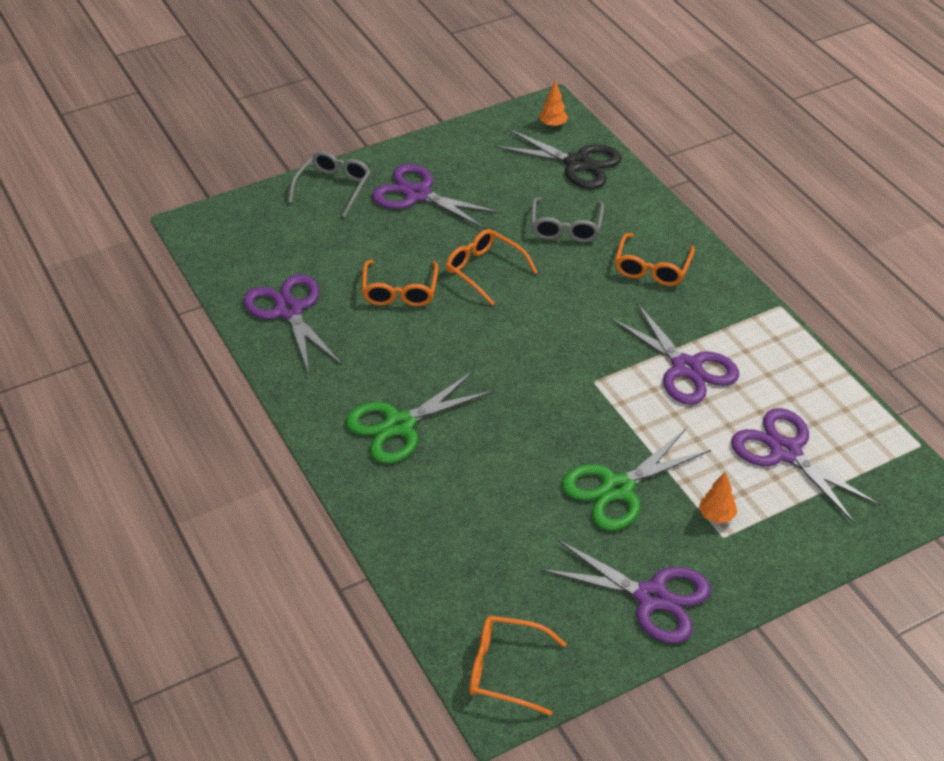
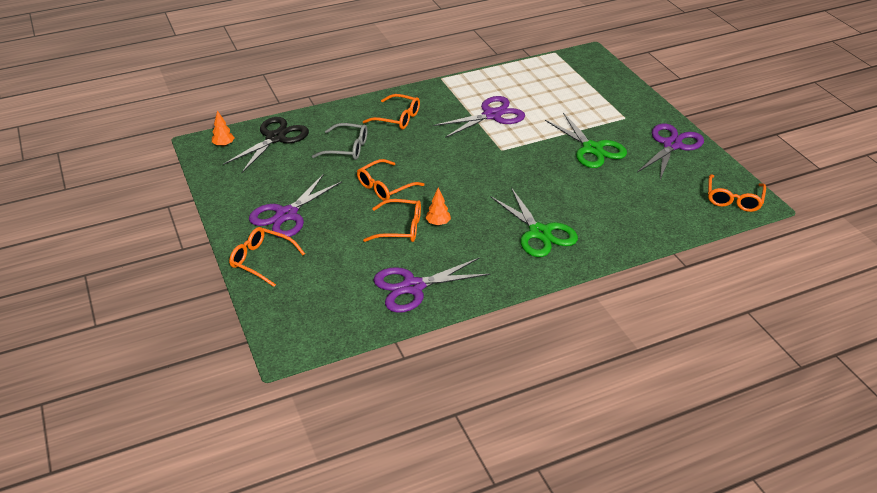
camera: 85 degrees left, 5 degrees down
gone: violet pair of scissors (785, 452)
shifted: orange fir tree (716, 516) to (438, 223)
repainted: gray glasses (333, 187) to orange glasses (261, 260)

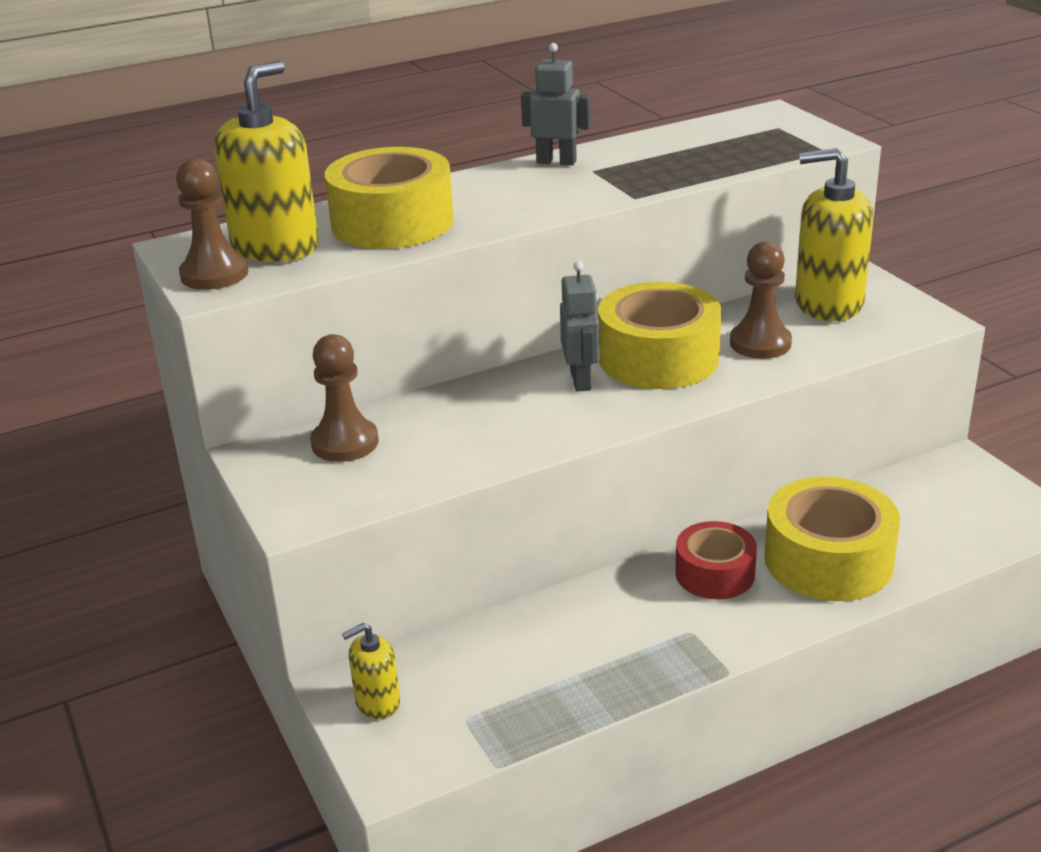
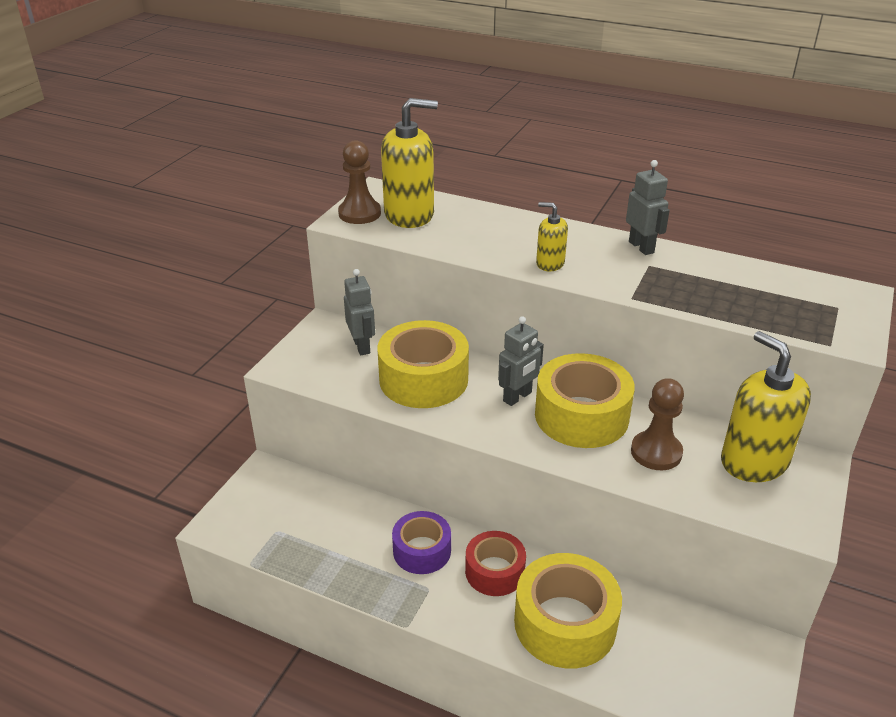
camera: 50 degrees right, 5 degrees up
new: violet sticky tape (422, 551)
shifted: bright yellow sticky tape (392, 222) to (423, 379); bright yellow pump bottle (377, 702) to (550, 263)
swapped: dark brown pawn (345, 443) to gray toy robot (362, 346)

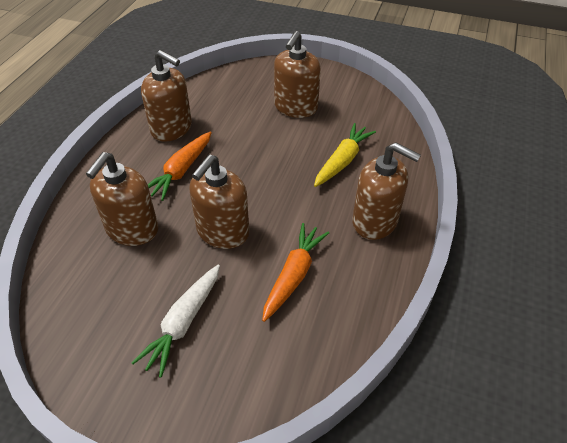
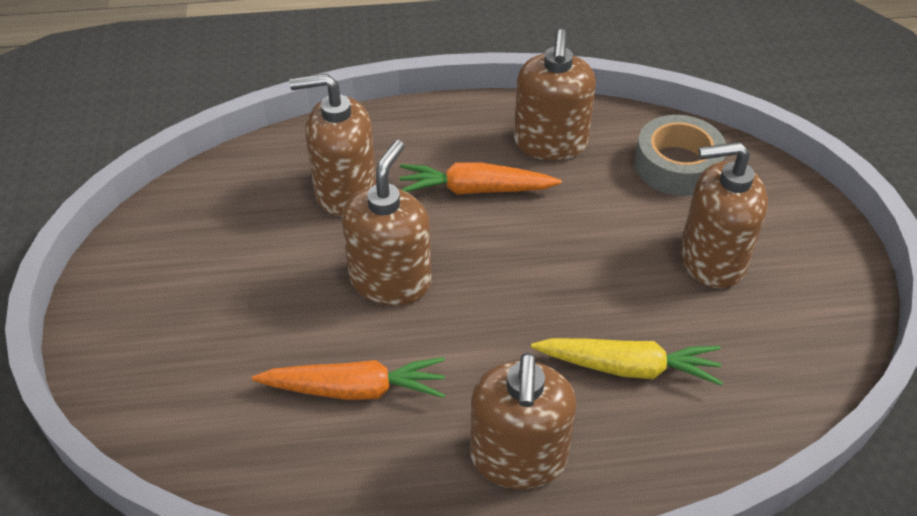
camera: 65 degrees right, 0 degrees up
gone: pure white carrot (183, 323)
new: gray sticky tape (677, 165)
rotated: dark brown pump bottle (222, 232) = (390, 280) 105 degrees clockwise

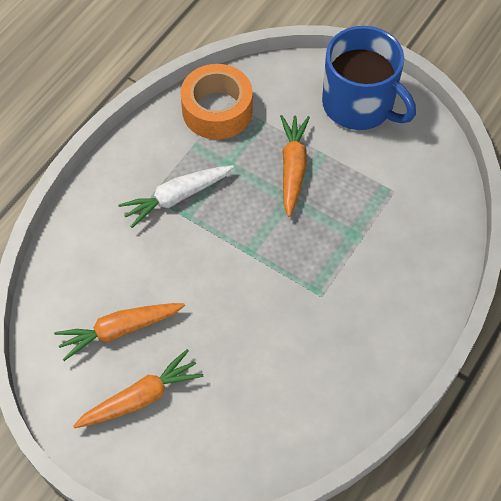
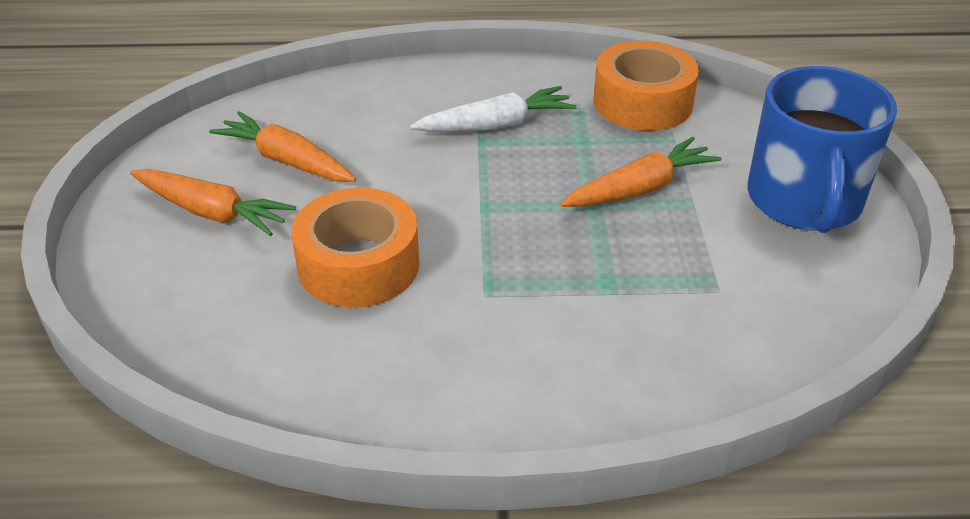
camera: 55 degrees right, 20 degrees down
new: orange sticky tape (358, 265)
rotated: pure white carrot (177, 197) = (496, 125) 135 degrees clockwise

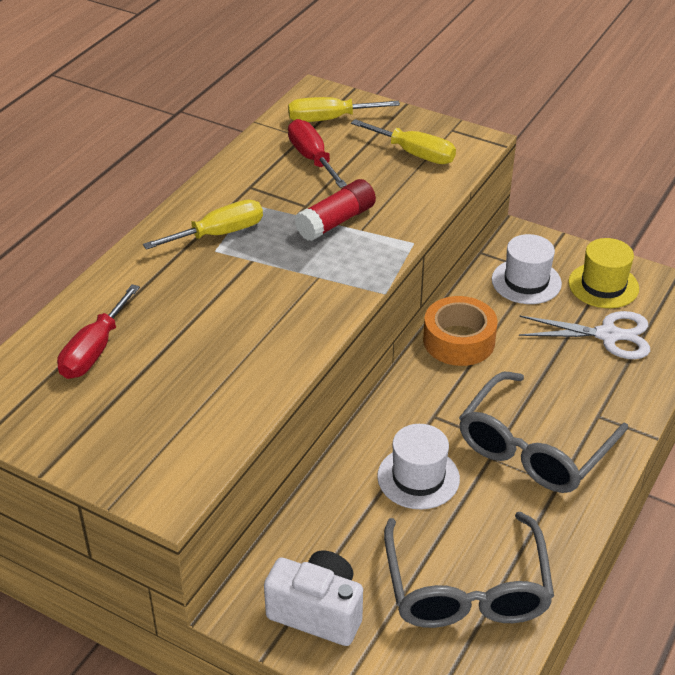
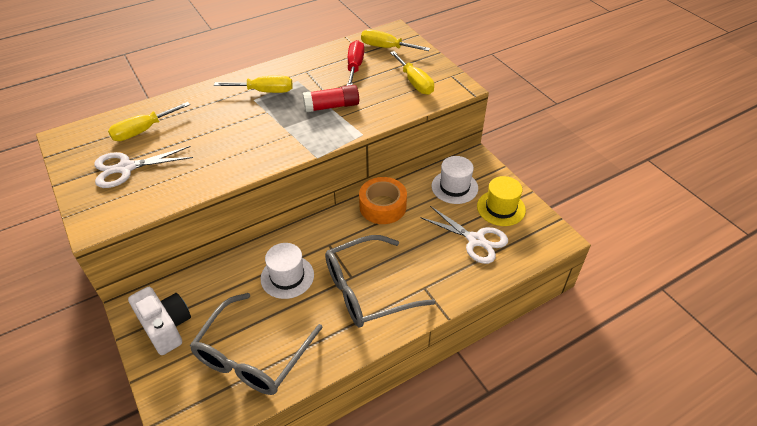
camera: 30 degrees right, 5 degrees up
new: pure white pair of scissors (126, 168)
repainted: scarlet hand screwdriver (94, 350) to bright yellow hand screwdriver (143, 131)

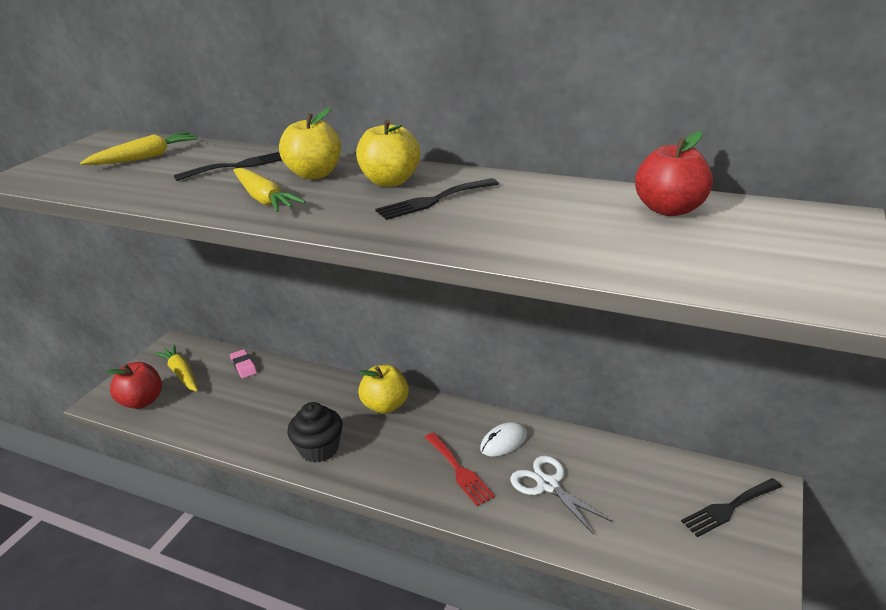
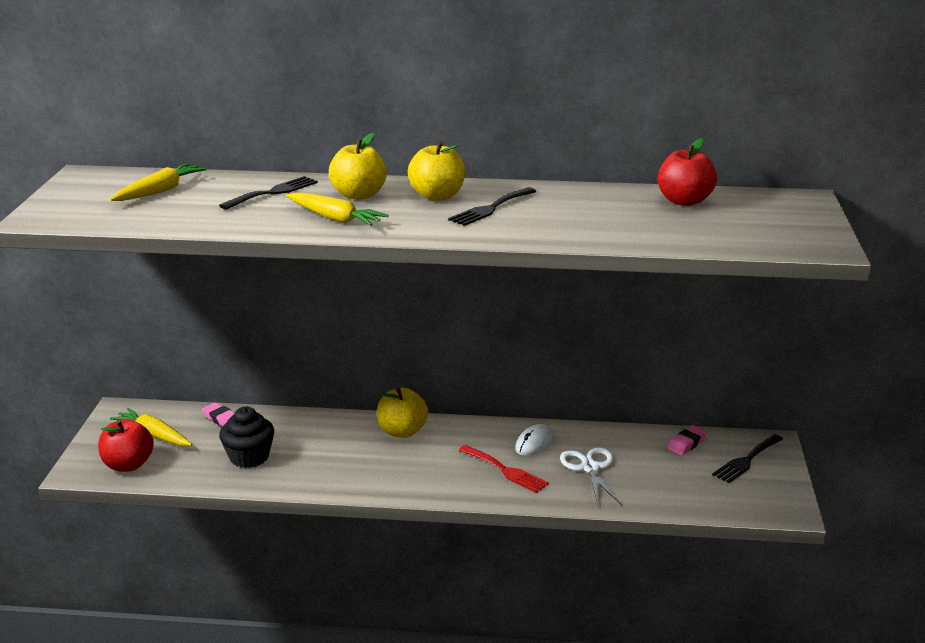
camera: 20 degrees left, 5 degrees down
new: rose-pink eraser (686, 443)
shifted: black muffin (319, 449) to (249, 457)
rotated: pure white pair of scissors (548, 484) = (590, 468) 45 degrees clockwise

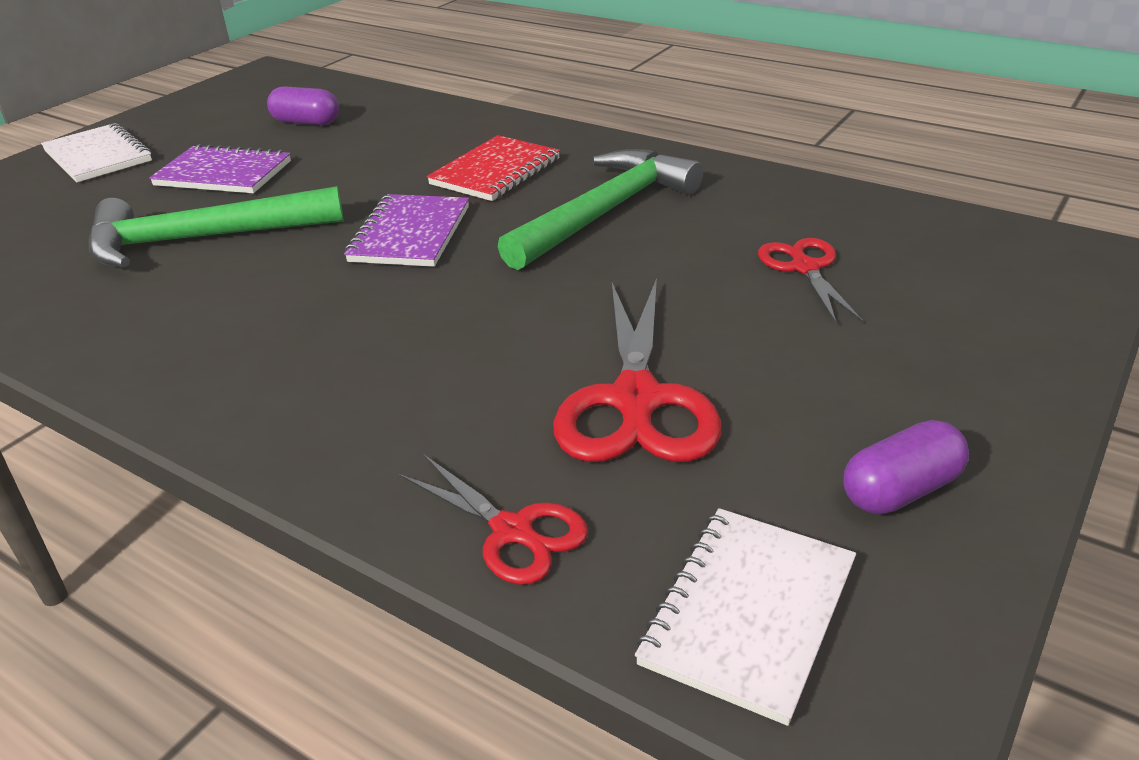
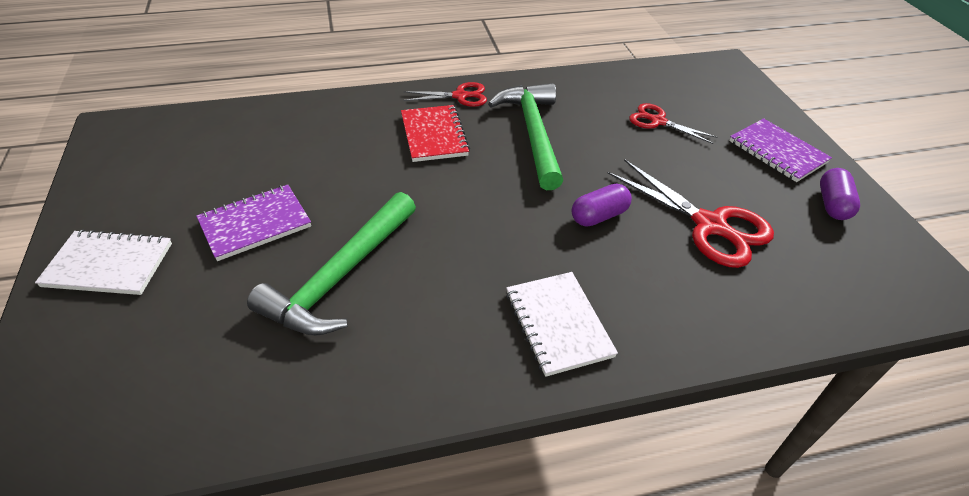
camera: 50 degrees left, 10 degrees up
shifted: scarlet pair of scissors (513, 531) to (460, 96); pure white notepad (748, 613) to (558, 324); violet pill (306, 122) to (599, 216); violet notepad (410, 234) to (777, 152)

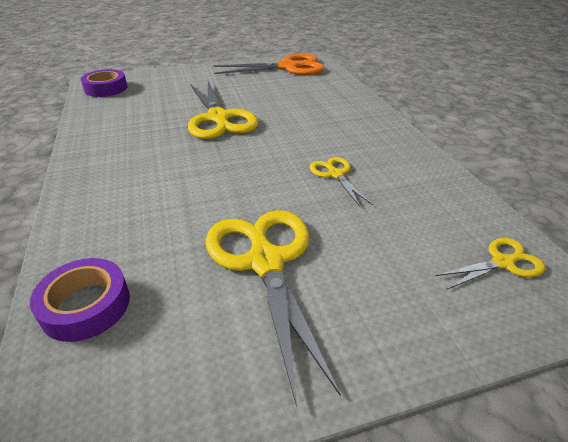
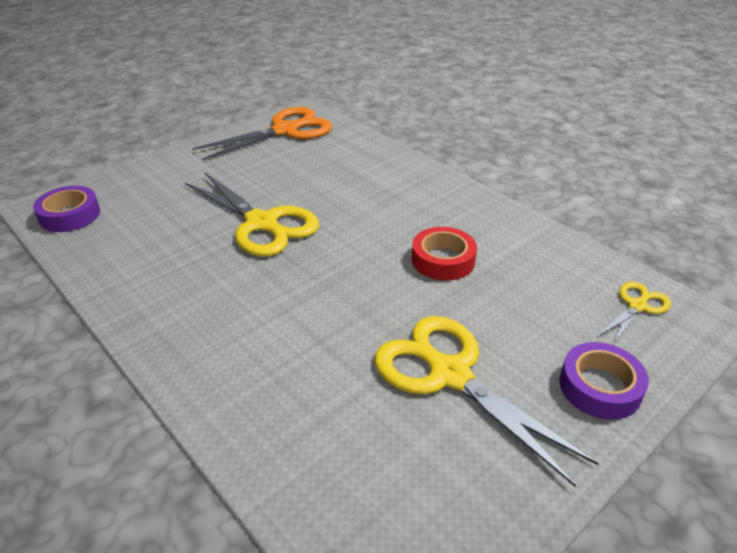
camera: 25 degrees left, 0 degrees up
shifted: violet sticky tape (86, 305) to (600, 387)
swapped: bright yellow pair of scissors (335, 174) to scarlet sticky tape (443, 260)

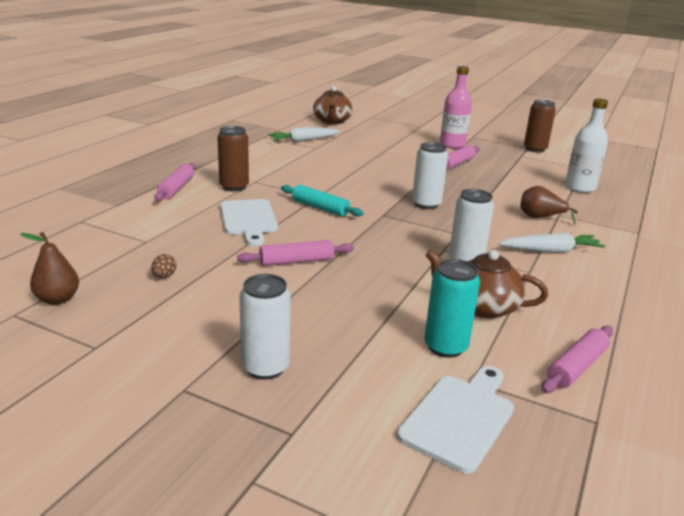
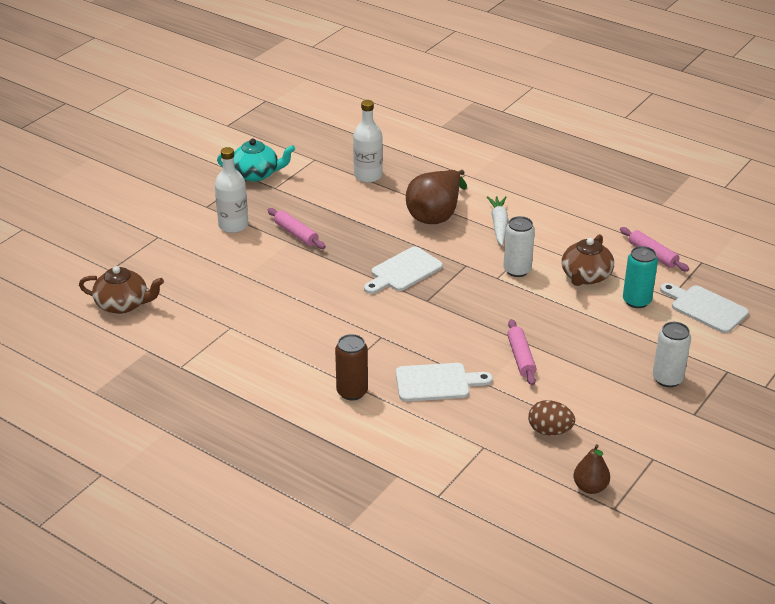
camera: 80 degrees left, 10 degrees up
gone: rose-pink dough roller (176, 188); pure white carrot (303, 141); aqua dough roller (320, 208)
swapped: dark brown can (535, 149) to aqua teapot (256, 174); pure white can (426, 204) to pure white bread board (403, 271)
repainted: rose-pink drink bottle (452, 144) to pure white drink bottle (233, 225)
scaled: dark brown pear (540, 218) = (436, 215) x1.84; dark brown toy egg (164, 276) = (549, 431) x1.82

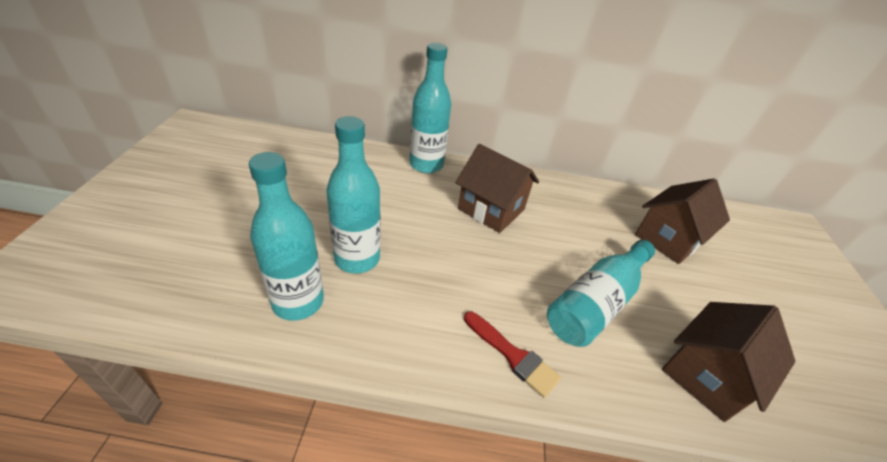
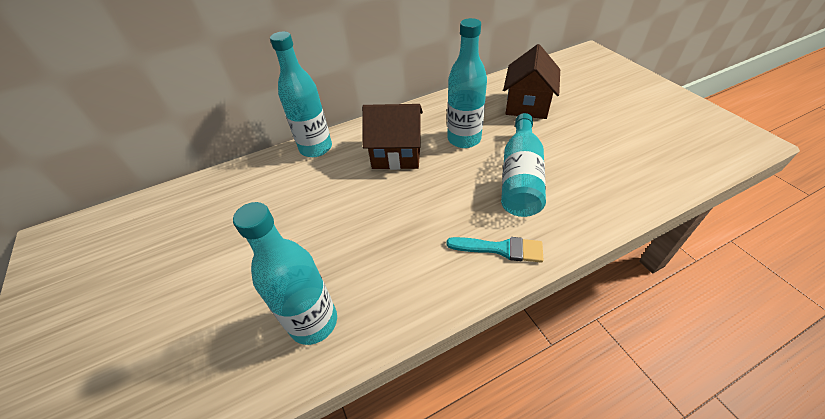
camera: 25 degrees left, 5 degrees up
gone: dark brown house (706, 375)
shifted: aqua drink bottle (357, 259) to (464, 139)
repainted: scarlet paint brush (513, 355) to aqua paint brush (500, 249)

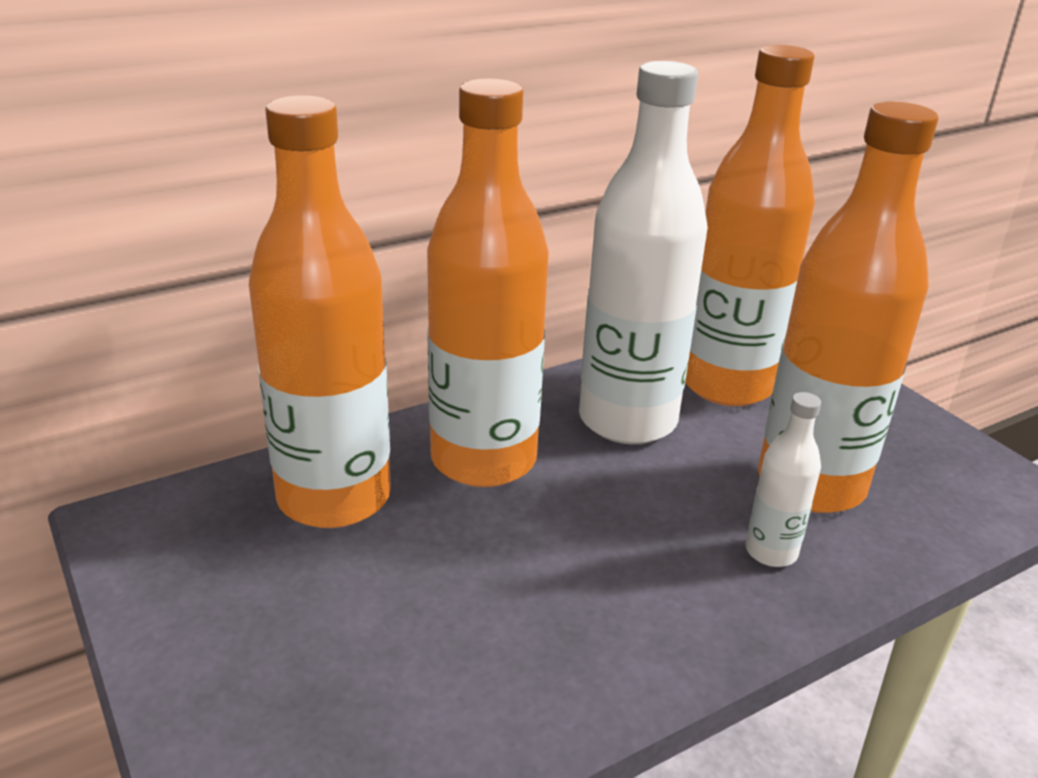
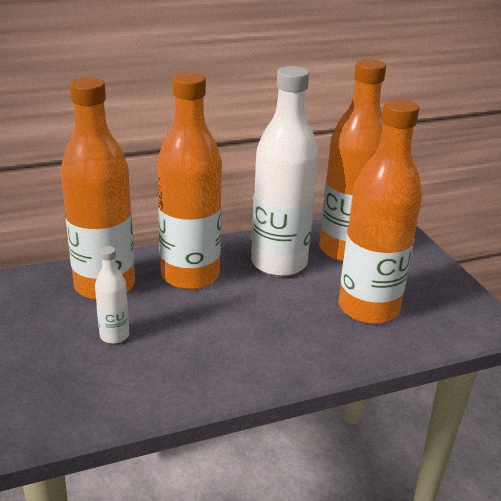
camera: 10 degrees right, 0 degrees up
shifted: pure white drink bottle (771, 552) to (114, 336)

